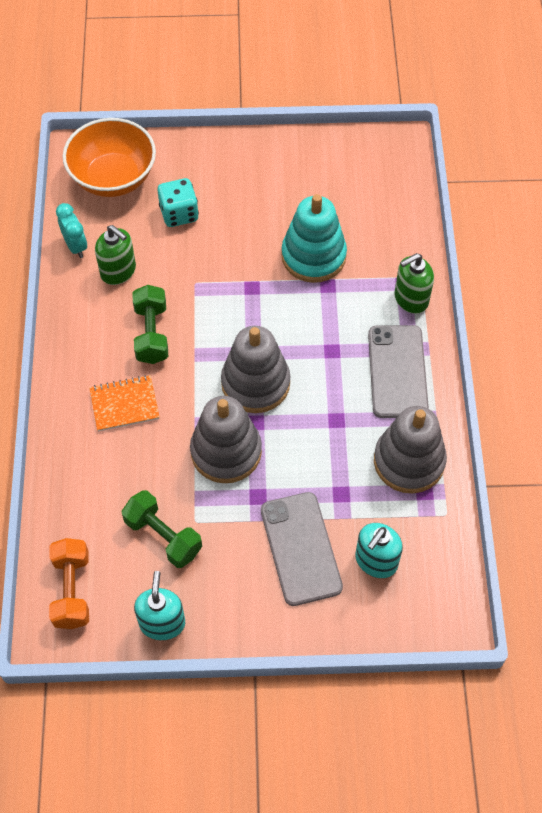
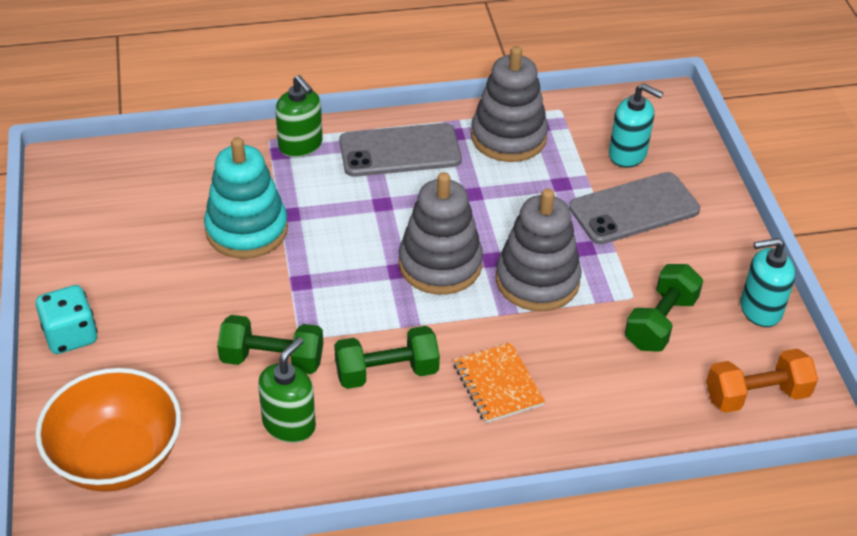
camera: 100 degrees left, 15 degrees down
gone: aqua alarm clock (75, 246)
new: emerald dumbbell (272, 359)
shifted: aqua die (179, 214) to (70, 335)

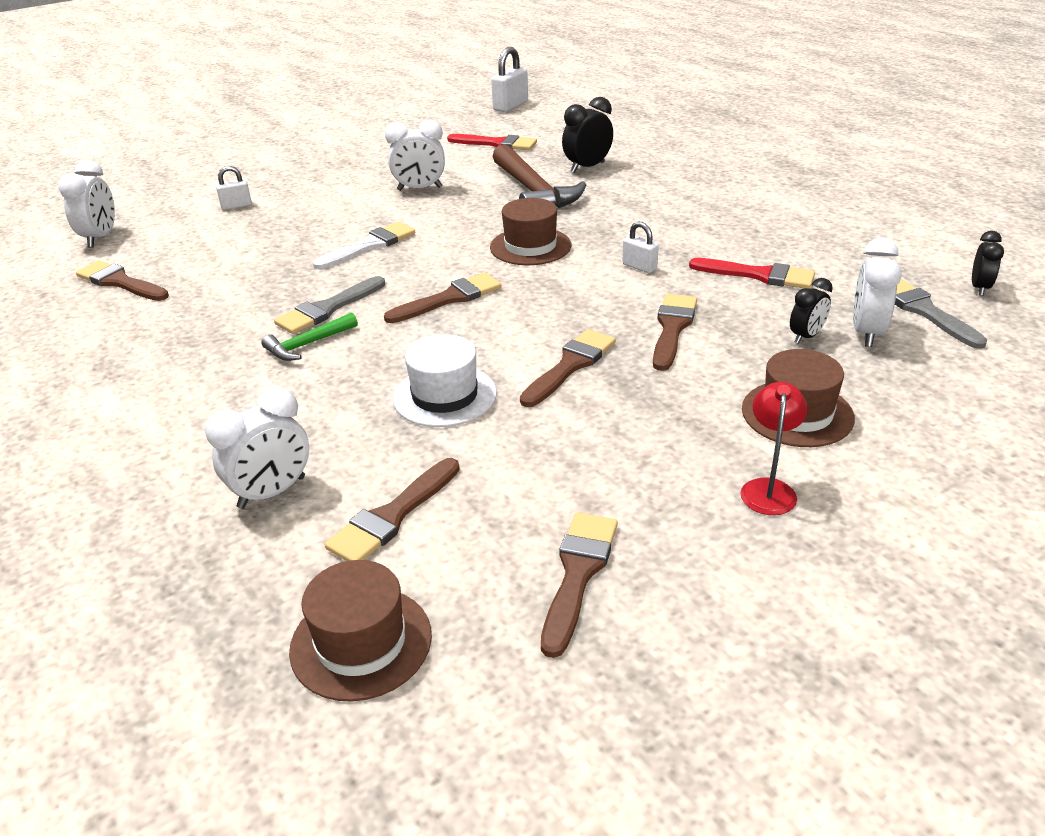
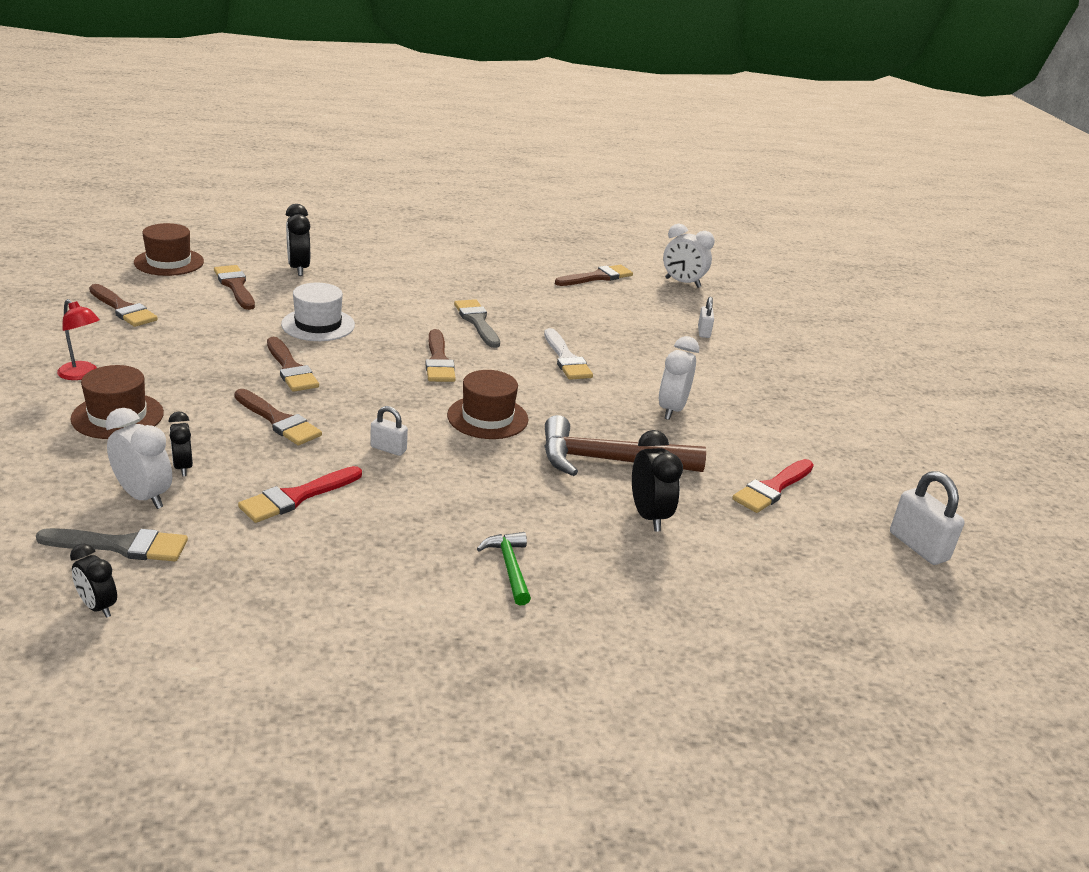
camera: 110 degrees right, 5 degrees down
shifted: emerald carpenter's hammer (307, 344) to (509, 567)
repainted: pure white alarm clock (272, 492) to black alarm clock (299, 269)
rotated: pure white lock (639, 267) = (388, 449) 45 degrees clockwise

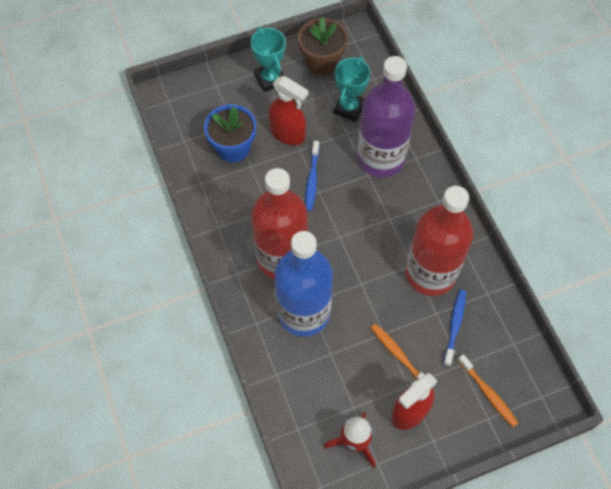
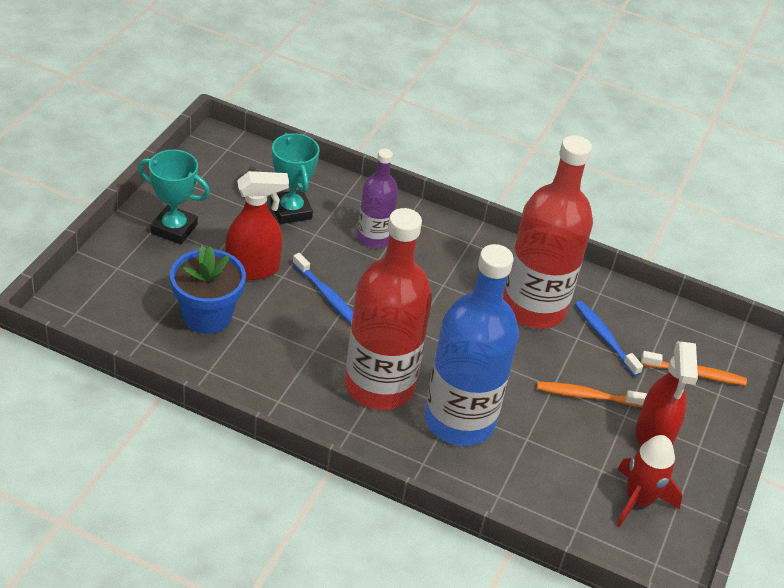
camera: 50 degrees left, 20 degrees down
gone: dark brown plant pot (322, 62)
scaled: violet drink bottle (381, 158) = (374, 237) x0.54

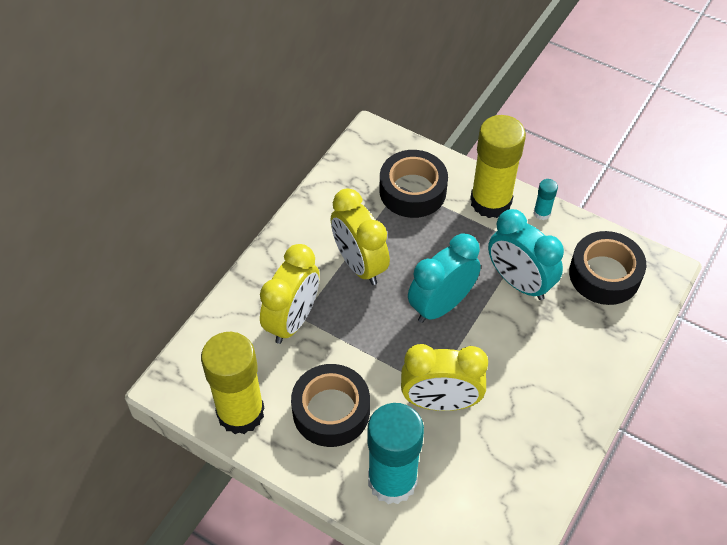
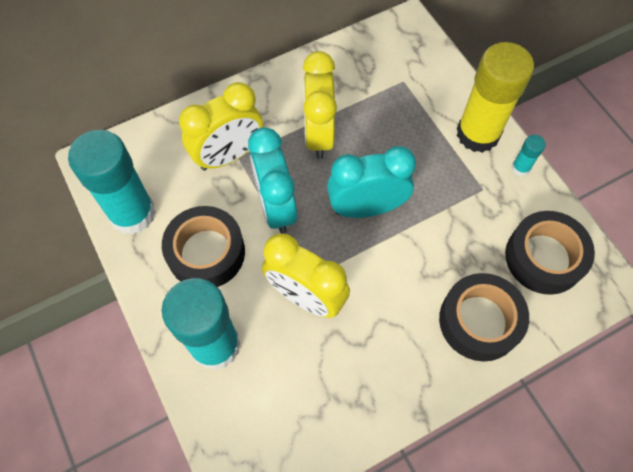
camera: 30 degrees right, 10 degrees up
shifted: aqua alarm clock (519, 282) to (276, 206); black sticky tape (412, 191) to (479, 321)
repainted: bright yellow glue (240, 412) to aqua glue (132, 213)

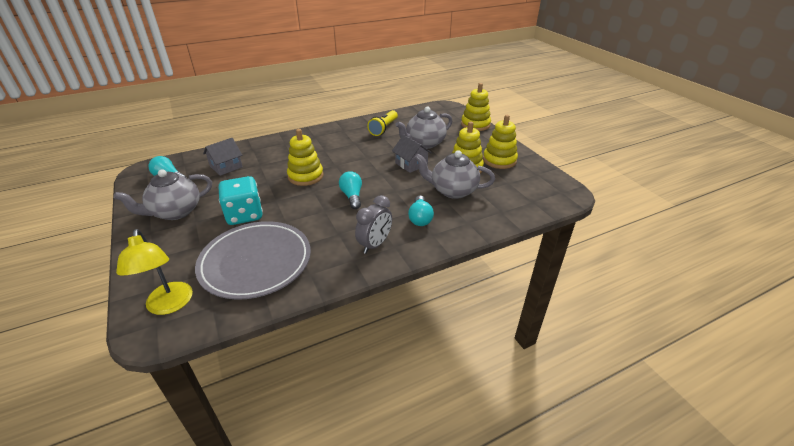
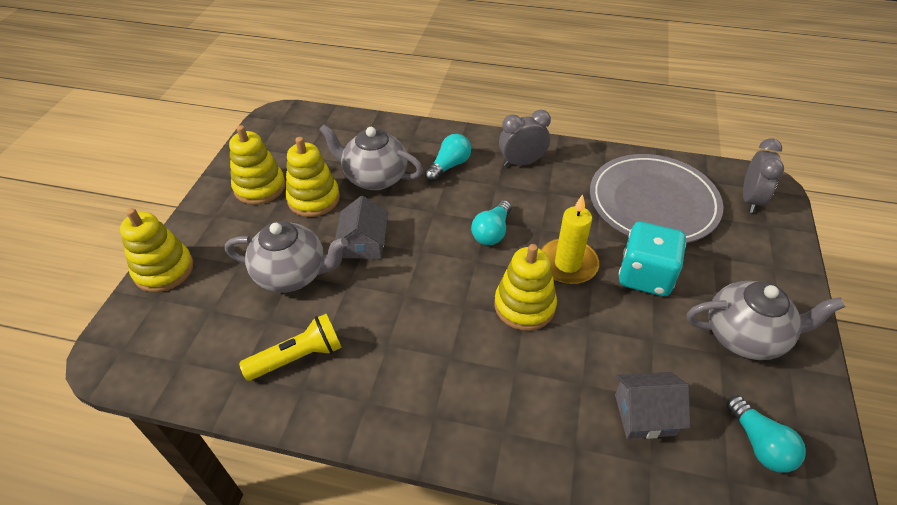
camera: 140 degrees left, 10 degrees up
new: bright yellow wax candle (567, 264)
swapped: bright yellow desk lamp (169, 305) to gray alarm clock (750, 200)
rotated: gray teapot (452, 191) = (375, 177) 150 degrees clockwise

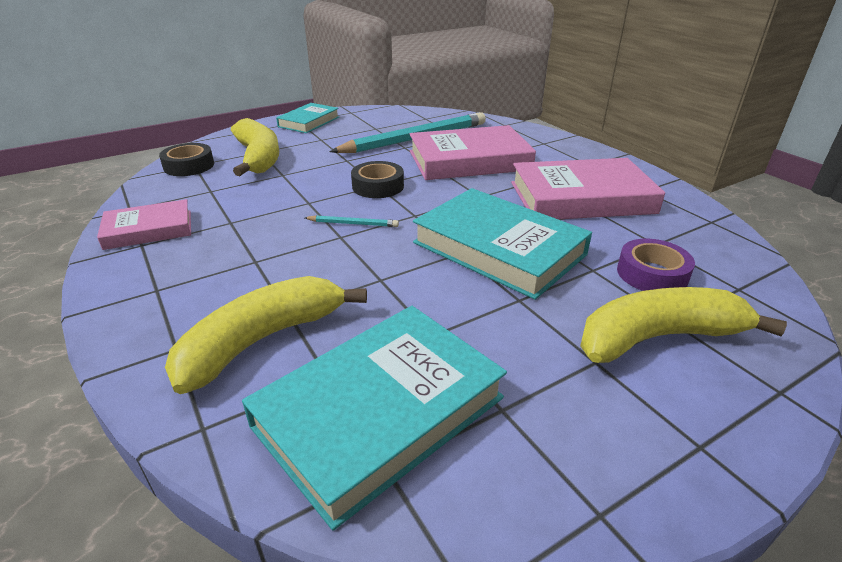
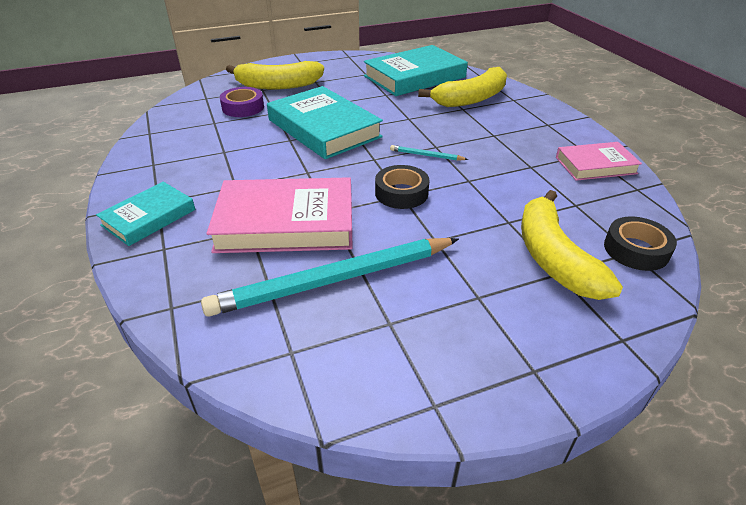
camera: 170 degrees left, 5 degrees up
gone: rose-pink hardback (581, 197)
shifted: aqua hardback (309, 122) to (149, 217)

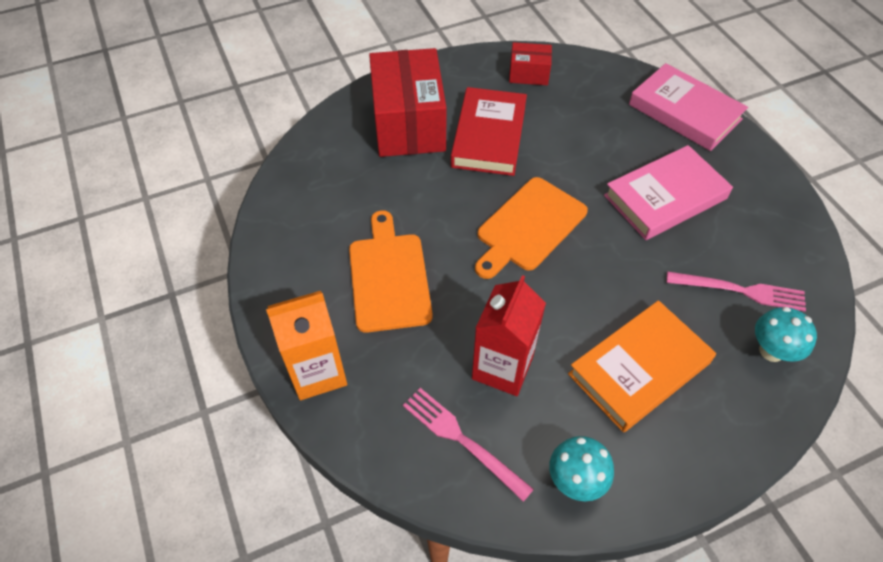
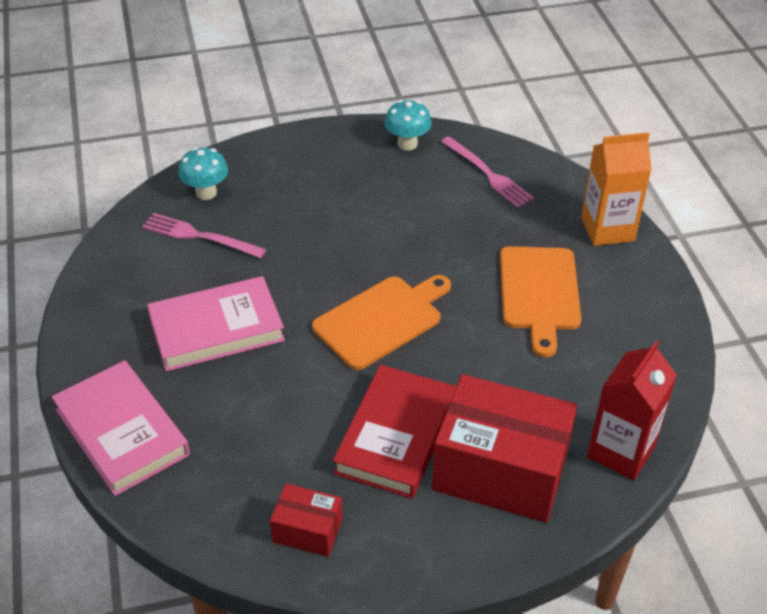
camera: 170 degrees left, 10 degrees down
gone: orange hardback (639, 368)
shifted: scarlet juice carton (502, 367) to (621, 451)
rotated: scarlet box (409, 124) = (500, 471) 75 degrees counterclockwise

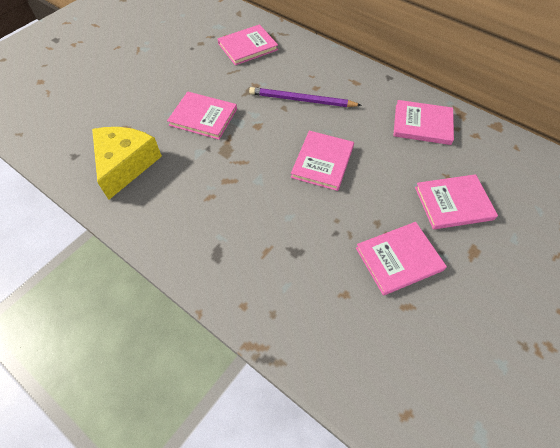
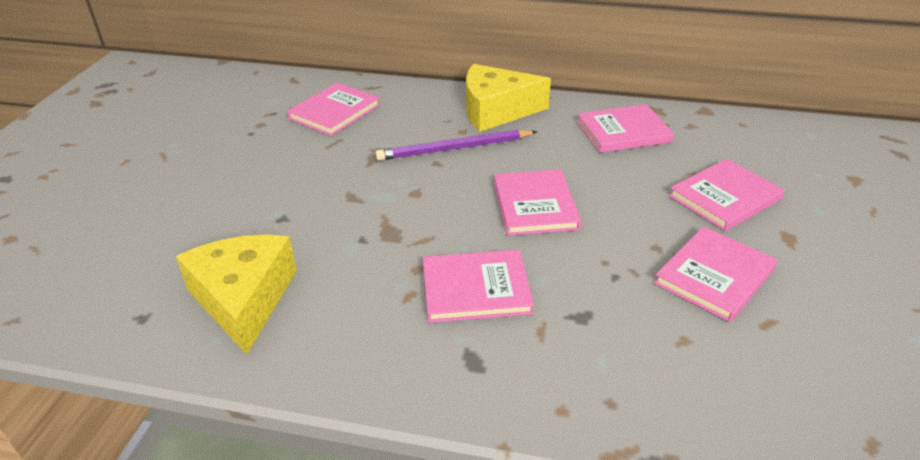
camera: 25 degrees left, 20 degrees down
new: bright yellow piece of cheese (496, 111)
shifted: rose-pink hardback (203, 117) to (476, 289)

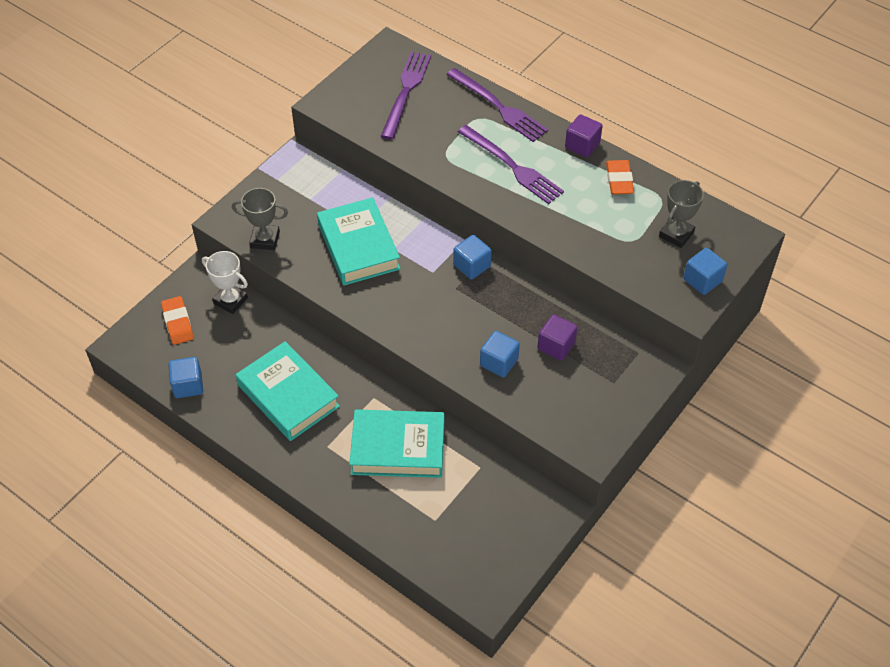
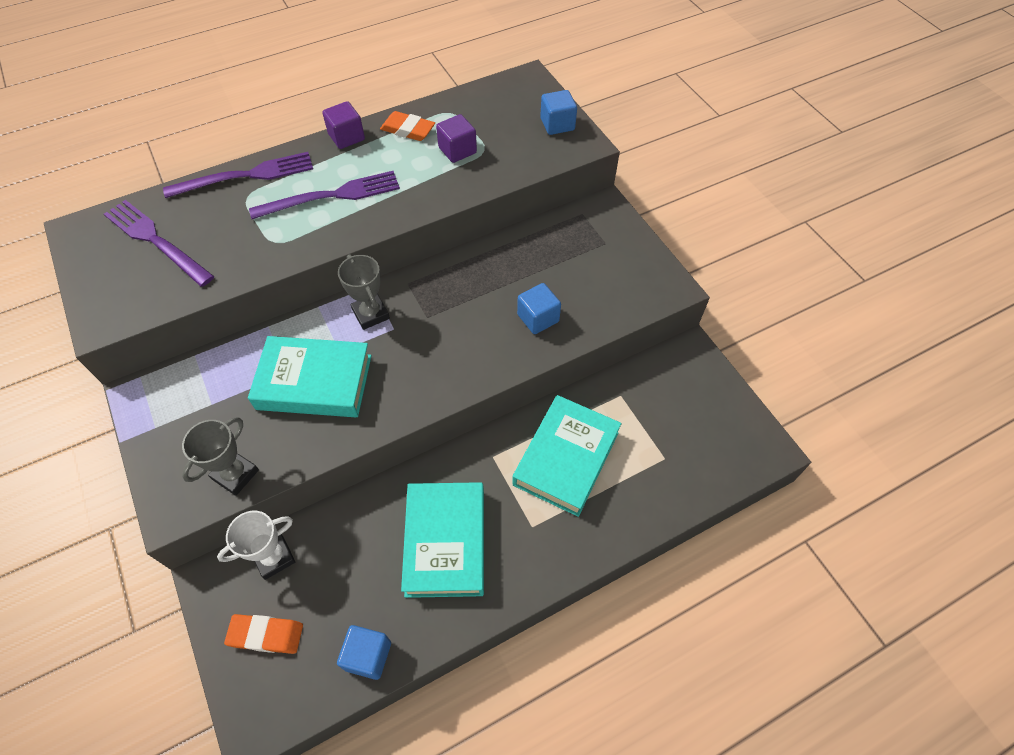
camera: 65 degrees left, 5 degrees up
gone: blue cube (472, 266)
shifted: gray award cup (676, 234) to (371, 314); violet cube (556, 346) to (457, 150)
rotated: aqua hardback (288, 396) = (445, 542) 75 degrees counterclockwise

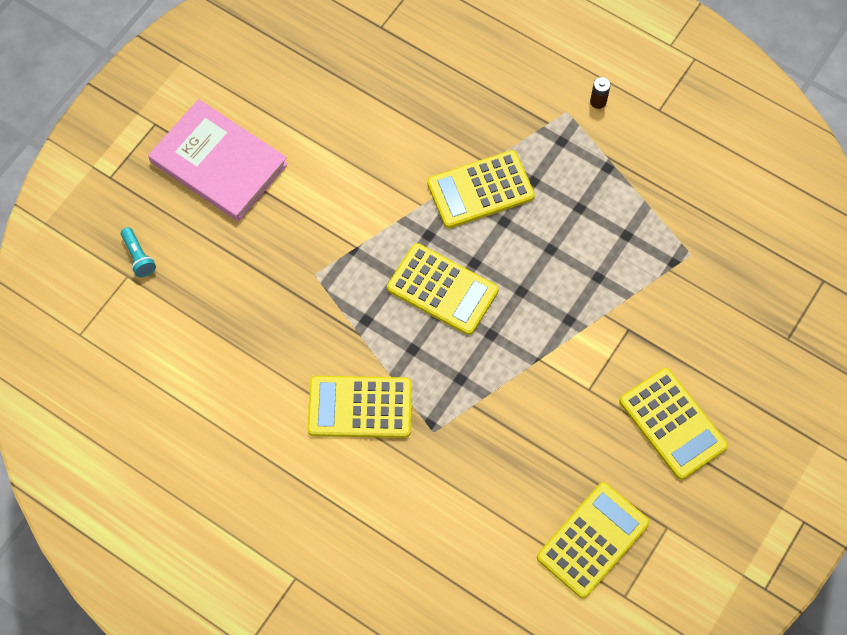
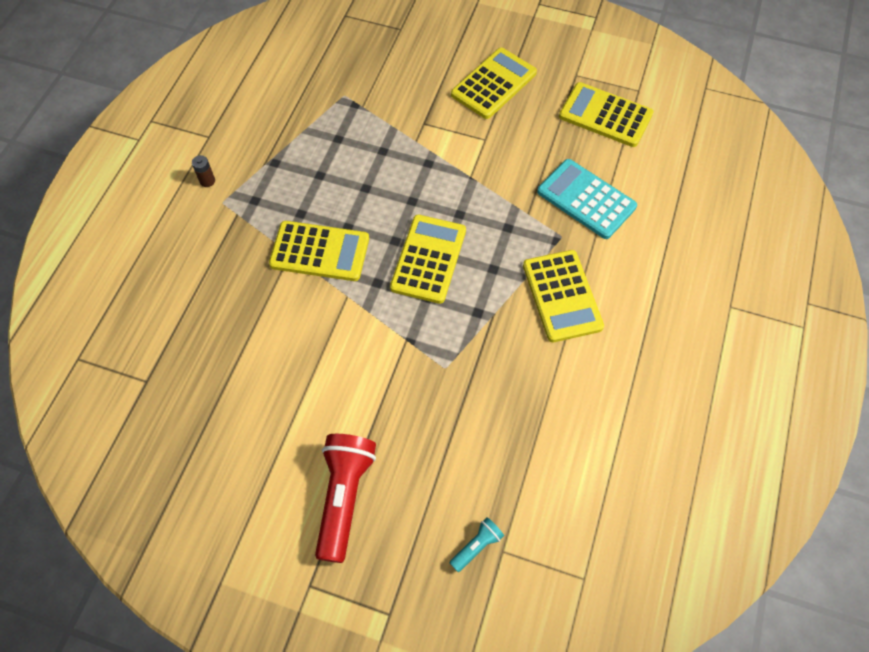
camera: 105 degrees left, 5 degrees down
new: aqua pocket calculator (586, 199)
swapped: rose-pink hardback (219, 163) to scarlet pocket torch (344, 497)
rotated: bright yellow pocket calculator (480, 190) = (320, 251) 45 degrees counterclockwise

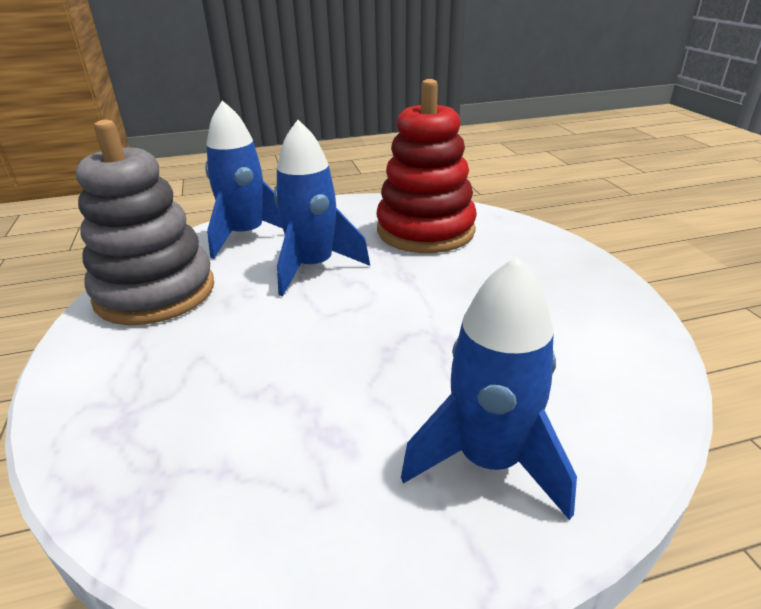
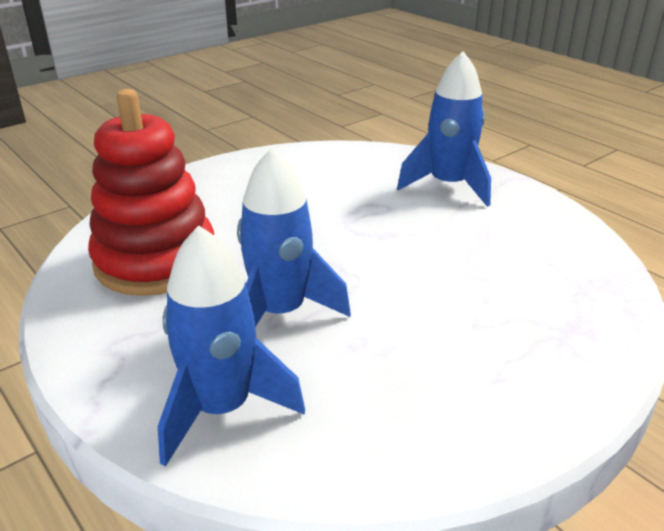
camera: 115 degrees left, 0 degrees up
gone: gray stacking rings (155, 292)

